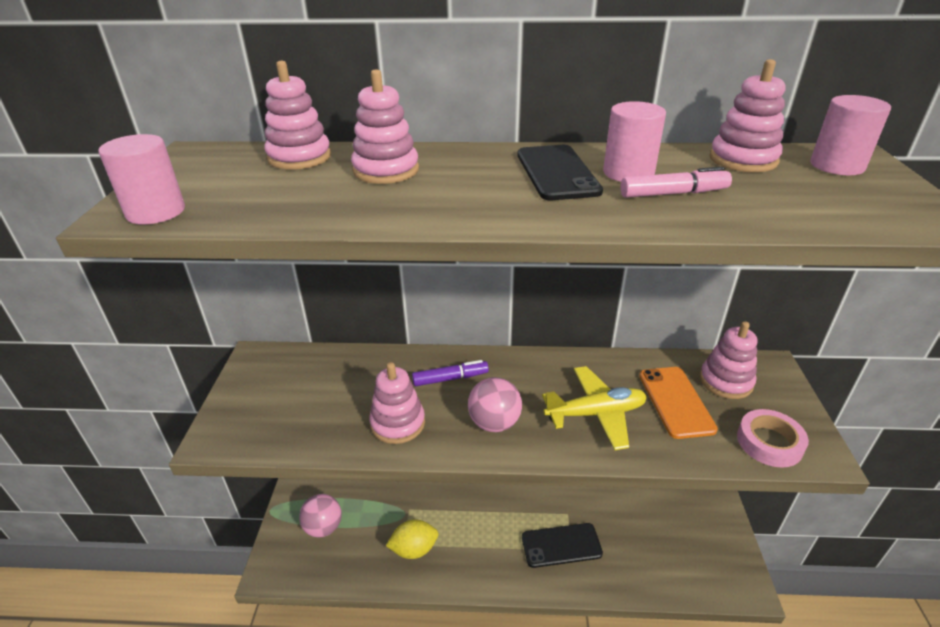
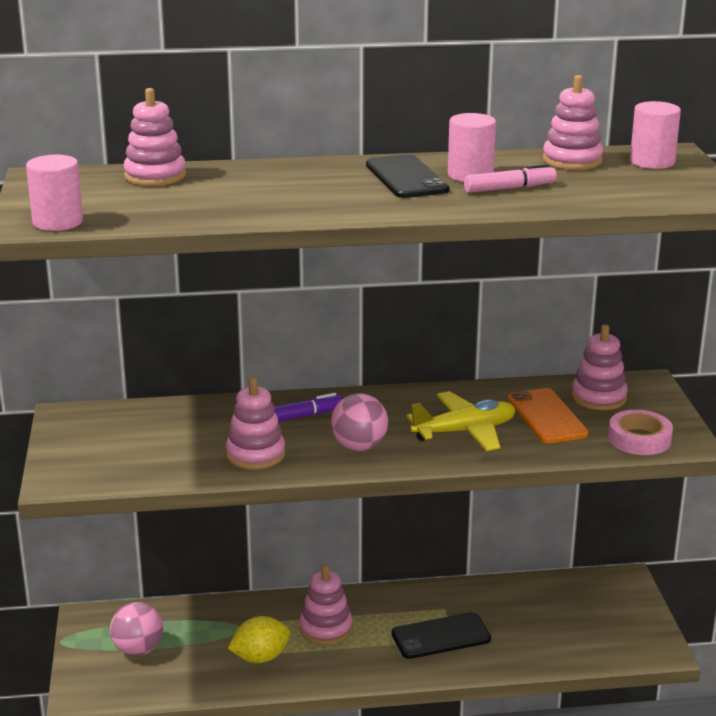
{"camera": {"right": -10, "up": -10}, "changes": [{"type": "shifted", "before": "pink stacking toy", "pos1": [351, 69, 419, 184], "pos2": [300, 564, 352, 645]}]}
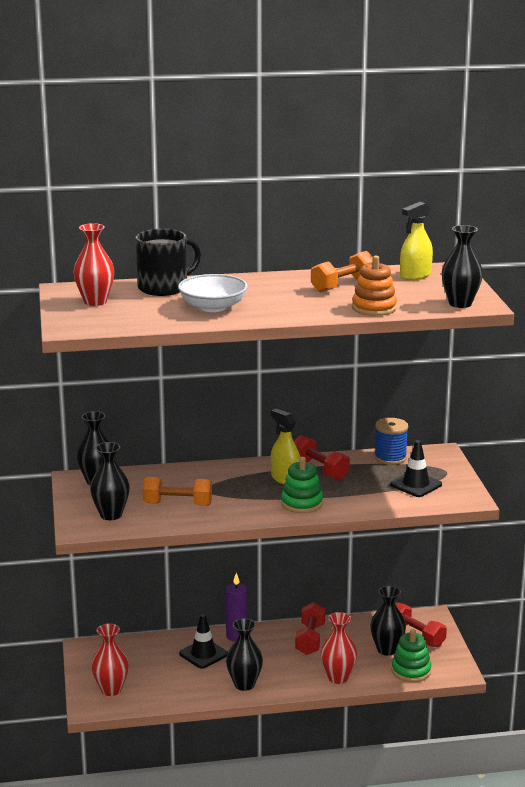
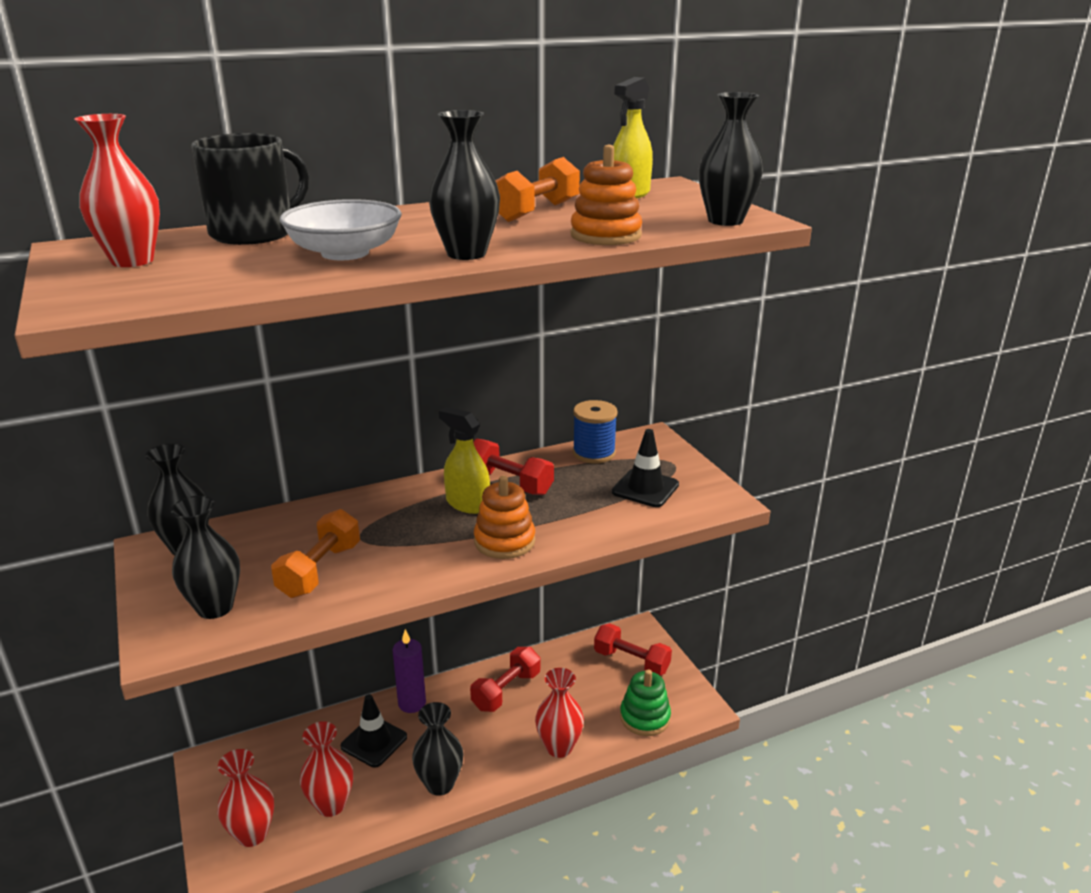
{"camera": {"right": -15, "up": 5}, "changes": [{"type": "rotated", "before": "orange free weight", "pos1": [143, 477, 212, 506], "pos2": [271, 509, 360, 598], "turn": -60}, {"type": "repainted", "before": "emerald stacking toy", "after": "orange stacking toy", "pos1": [281, 457, 323, 513], "pos2": [474, 476, 535, 559]}, {"type": "rotated", "before": "scarlet free weight", "pos1": [295, 602, 325, 655], "pos2": [470, 647, 540, 712], "turn": 45}, {"type": "shifted", "before": "black flower vase", "pos1": [370, 586, 406, 656], "pos2": [429, 110, 500, 260]}, {"type": "new", "after": "scarlet flower vase", "pos2": [300, 721, 353, 817]}]}
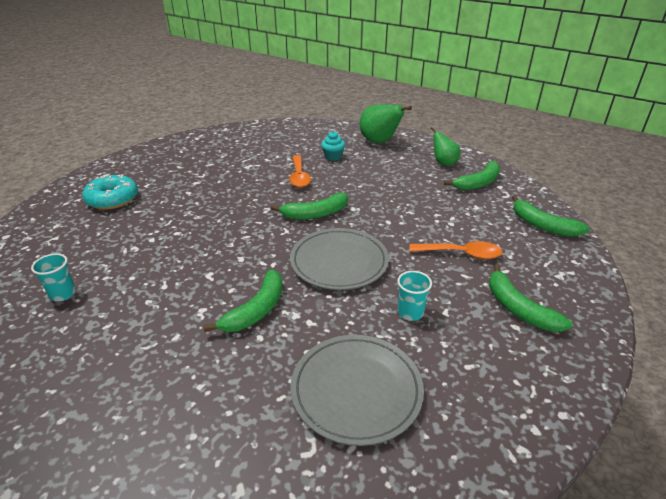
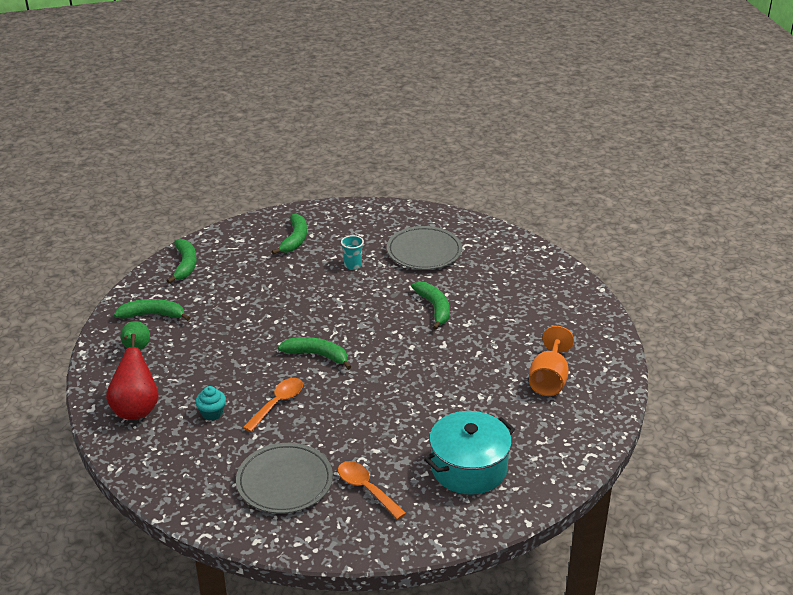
{"camera": {"right": -140, "up": 0}, "changes": [{"type": "swapped", "before": "teal cup", "after": "orange wine glass", "pos1": [31, 253, 76, 301], "pos2": [529, 326, 574, 396]}, {"type": "swapped", "before": "teal donut", "after": "teal stockpot", "pos1": [82, 174, 138, 210], "pos2": [424, 411, 515, 495]}, {"type": "rotated", "before": "emerald banana", "pos1": [203, 269, 283, 332], "pos2": [411, 281, 450, 330], "turn": 90}, {"type": "shifted", "before": "ash-grey flat dish", "pos1": [290, 228, 389, 290], "pos2": [236, 443, 333, 514]}, {"type": "repainted", "before": "emerald pear fruit", "after": "scarlet pear fruit", "pos1": [360, 104, 412, 143], "pos2": [106, 334, 159, 419]}, {"type": "shifted", "before": "orange tablespoon", "pos1": [410, 241, 502, 259], "pos2": [338, 461, 406, 520]}]}
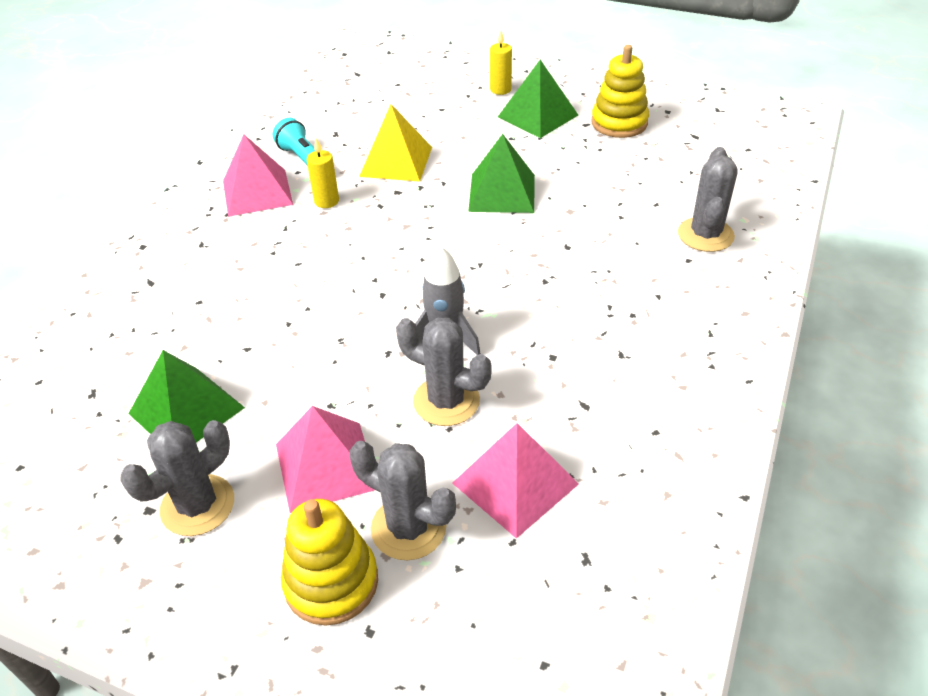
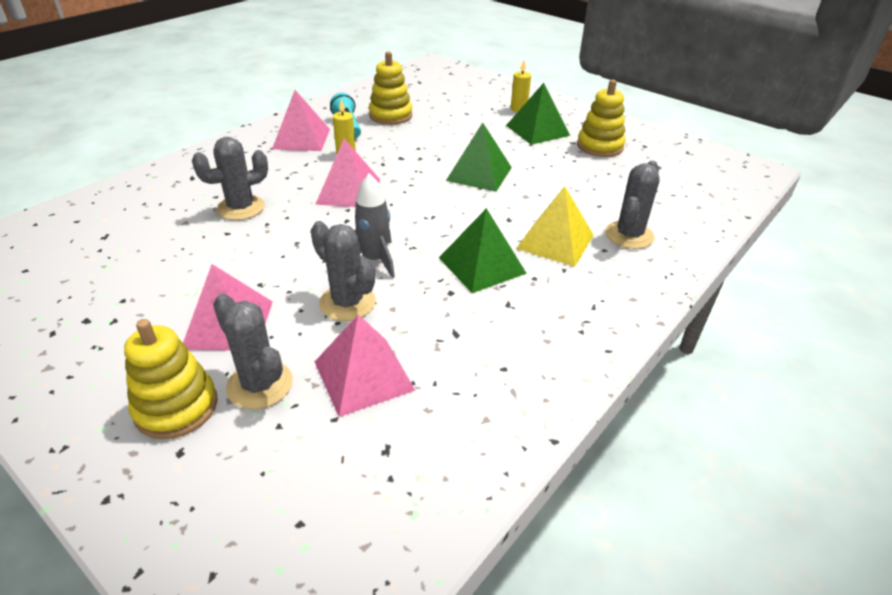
{"camera": {"right": 15, "up": -5}, "changes": [{"type": "shifted", "before": "ash-grey saguaro cactus", "pos1": [120, 420, 234, 536], "pos2": [192, 137, 268, 220]}, {"type": "shifted", "before": "emerald pyramid", "pos1": [129, 350, 245, 442], "pos2": [439, 208, 527, 293]}, {"type": "shifted", "before": "bright yellow pyramid", "pos1": [359, 104, 432, 182], "pos2": [516, 186, 593, 267]}, {"type": "new", "after": "pink pyramid", "pos2": [315, 139, 380, 207]}, {"type": "new", "after": "bright yellow stacking toy", "pos2": [369, 51, 412, 125]}]}
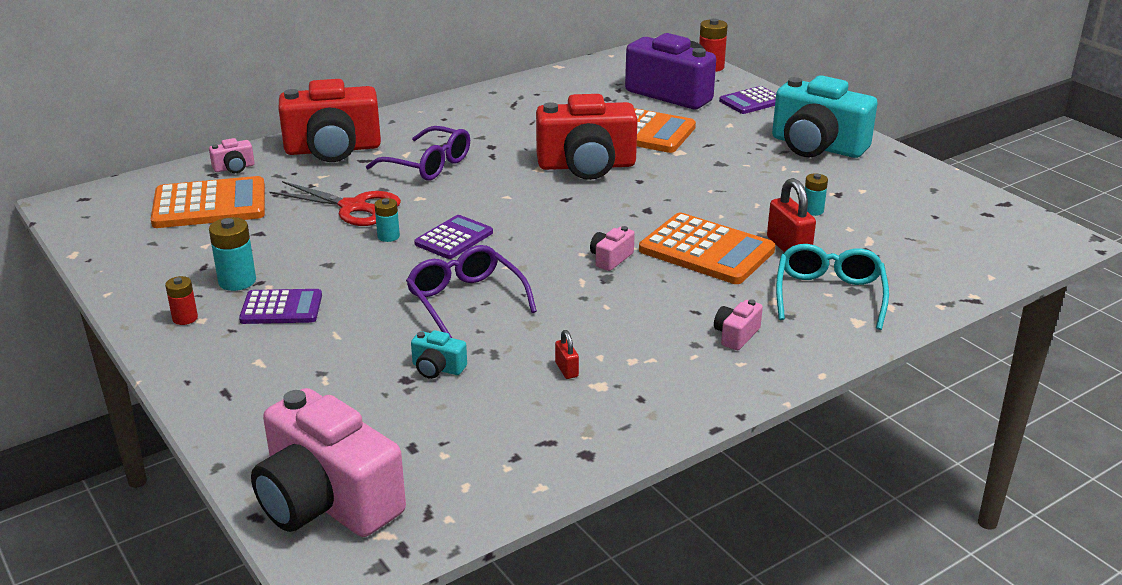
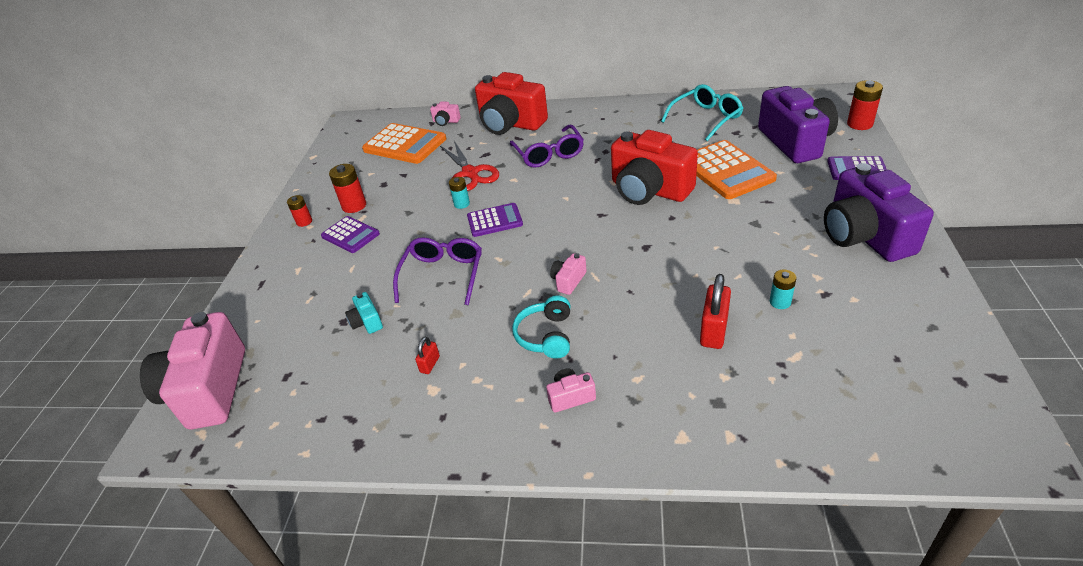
{"camera": {"right": 45, "up": 10}, "changes": [{"type": "repainted", "before": "teal power cell", "after": "scarlet power cell", "pos1": [209, 217, 256, 291], "pos2": [329, 164, 366, 213]}, {"type": "rotated", "before": "pink photo camera", "pos1": [590, 226, 635, 271], "pos2": [550, 253, 587, 295], "turn": -45}, {"type": "gone", "before": "orange pocket calculator", "pos1": [639, 213, 775, 284]}, {"type": "repainted", "before": "teal photo camera", "after": "royal purple photo camera", "pos1": [772, 75, 878, 158], "pos2": [824, 163, 934, 262]}, {"type": "shifted", "before": "teal glasses", "pos1": [776, 244, 889, 330], "pos2": [661, 84, 743, 141]}, {"type": "new", "after": "teal headset", "pos2": [512, 295, 570, 359]}]}
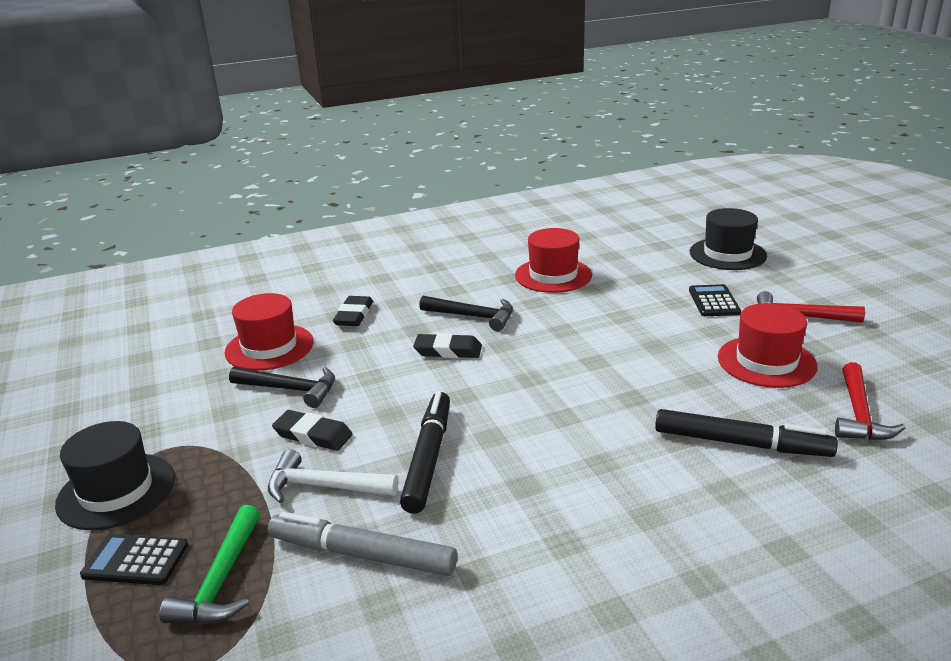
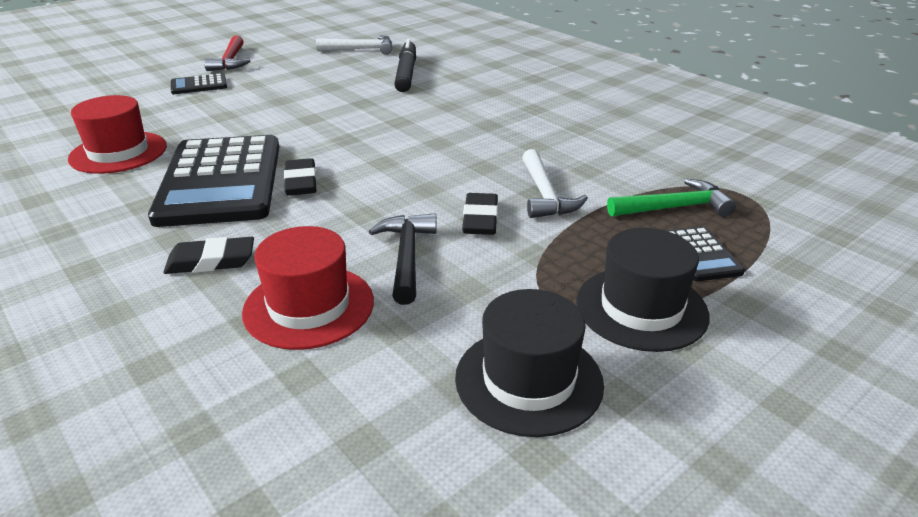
{"camera": {"right": -110, "up": 5}, "changes": [{"type": "gone", "before": "ash-grey felt pen", "pos1": [268, 512, 457, 576]}, {"type": "gone", "before": "black felt pen", "pos1": [400, 391, 450, 514]}, {"type": "swapped", "before": "black claw hammer", "after": "black pocket calculator", "pos1": [419, 296, 513, 331], "pos2": [148, 135, 279, 227]}, {"type": "shifted", "before": "black hat", "pos1": [690, 208, 767, 270], "pos2": [455, 289, 604, 437]}, {"type": "gone", "before": "scarlet hat", "pos1": [718, 303, 818, 388]}, {"type": "repainted", "before": "scarlet claw hammer", "after": "pure white claw hammer", "pos1": [835, 362, 906, 440], "pos2": [316, 35, 392, 55]}]}
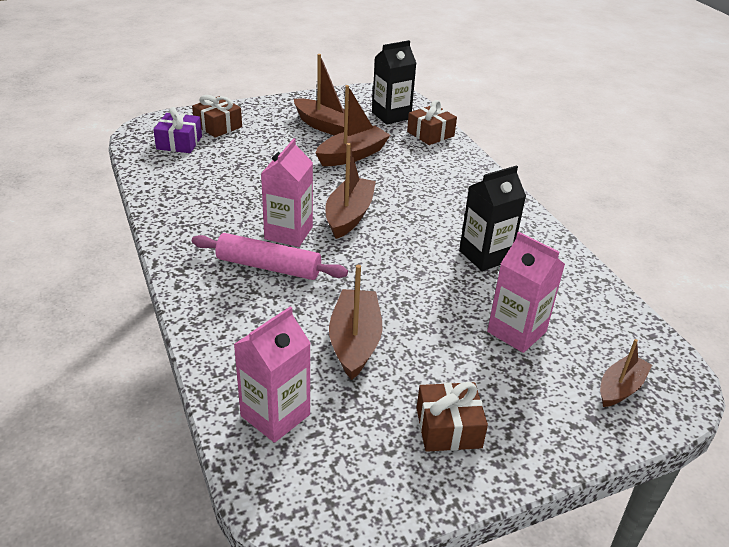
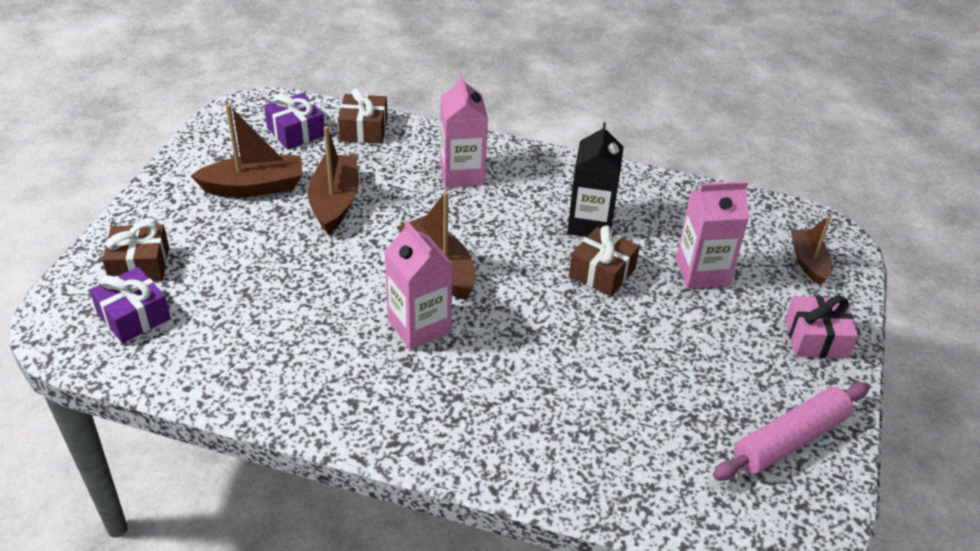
{"camera": {"right": -50, "up": 5}, "changes": [{"type": "shifted", "before": "pink dough roller", "pos1": [192, 233, 348, 280], "pos2": [713, 382, 870, 481]}, {"type": "shifted", "before": "pink milk carton", "pos1": [234, 307, 311, 443], "pos2": [440, 75, 488, 188]}, {"type": "gone", "before": "brown toy boat", "pos1": [329, 265, 382, 380]}, {"type": "swapped", "before": "black milk carton", "after": "royal purple gift", "pos1": [372, 40, 416, 125], "pos2": [264, 93, 325, 150]}, {"type": "shifted", "before": "brown gift", "pos1": [416, 382, 488, 452], "pos2": [569, 226, 640, 296]}, {"type": "new", "after": "pink gift", "pos2": [785, 296, 858, 358]}]}
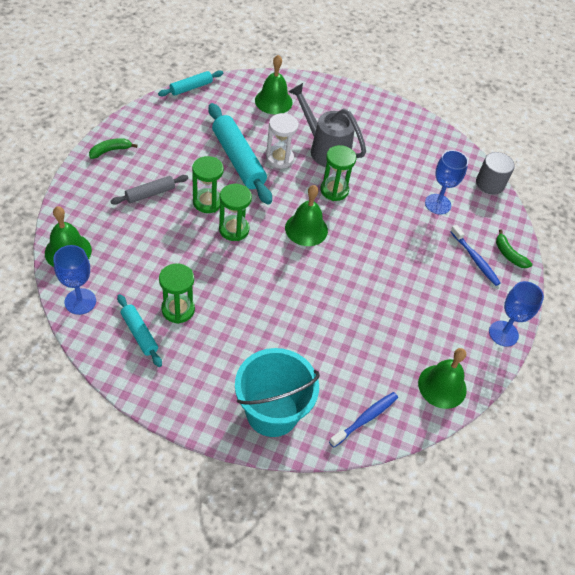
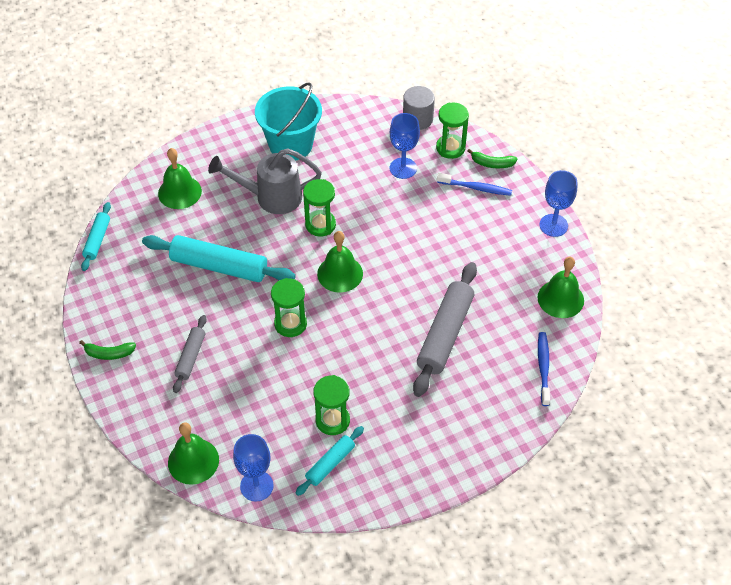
{"camera": {"right": -40, "up": 0}, "changes": [{"type": "rotated", "before": "emerald banana", "pos1": [89, 138, 137, 159], "pos2": [79, 340, 136, 360], "turn": -105}, {"type": "rotated", "before": "teal dough roller", "pos1": [117, 294, 162, 367], "pos2": [295, 426, 364, 496], "turn": -60}, {"type": "shifted", "before": "emerald sandglass", "pos1": [192, 156, 224, 213], "pos2": [436, 103, 469, 159]}, {"type": "shifted", "before": "teal bucket", "pos1": [235, 348, 320, 437], "pos2": [255, 82, 322, 161]}, {"type": "gone", "before": "pure white sandglass", "pos1": [266, 113, 298, 169]}, {"type": "new", "after": "ash-grey dough roller", "pos2": [413, 262, 477, 397]}]}
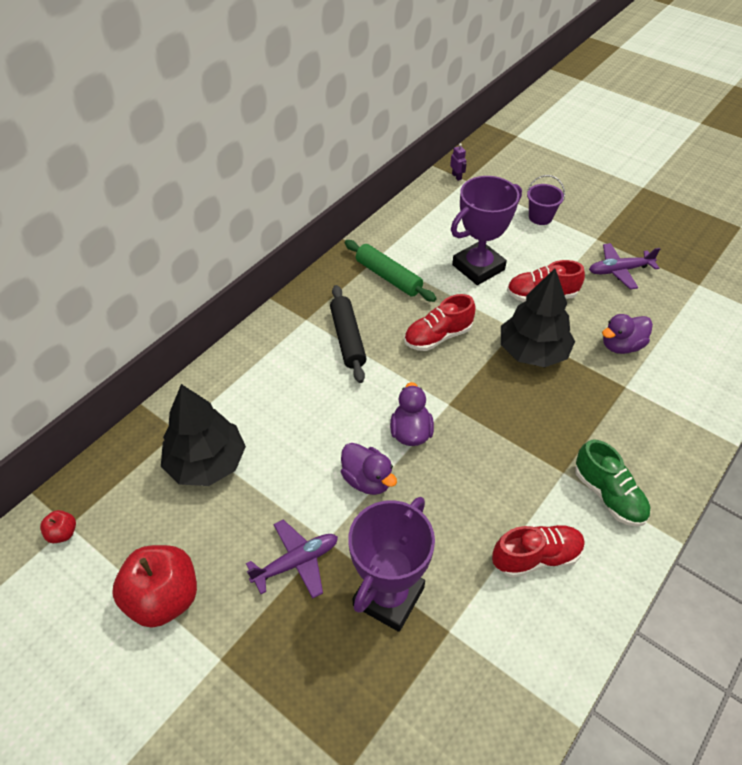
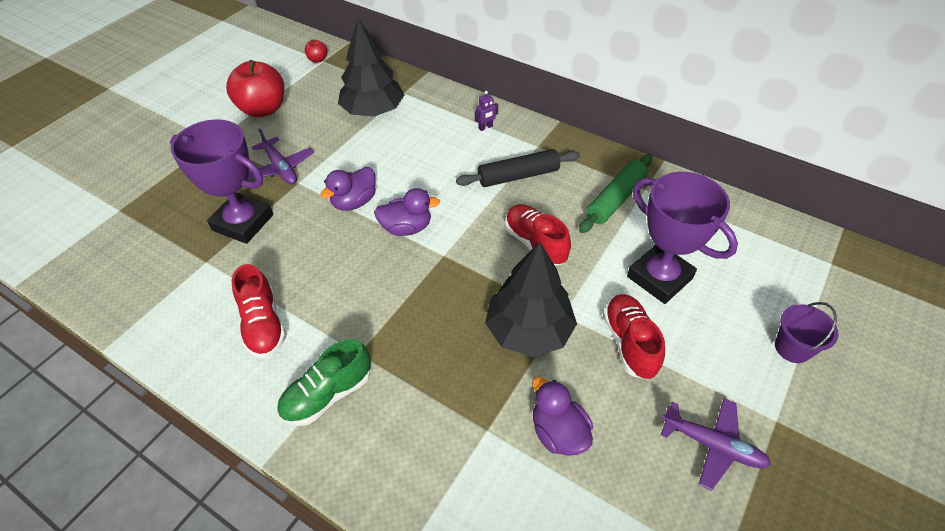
{"camera": {"right": 85, "up": 0}, "changes": [{"type": "shifted", "before": "royal purple robot figure", "pos1": [450, 143, 466, 181], "pos2": [475, 91, 498, 131]}, {"type": "rotated", "before": "royal purple toy plane", "pos1": [589, 243, 660, 290], "pos2": [661, 398, 771, 491], "turn": 135}]}
